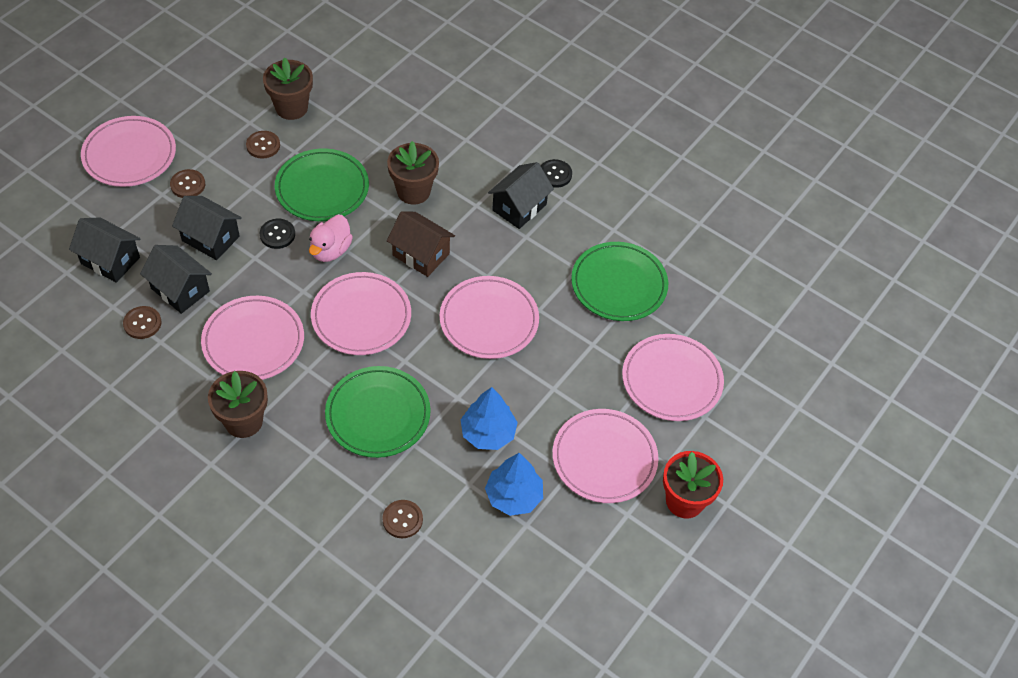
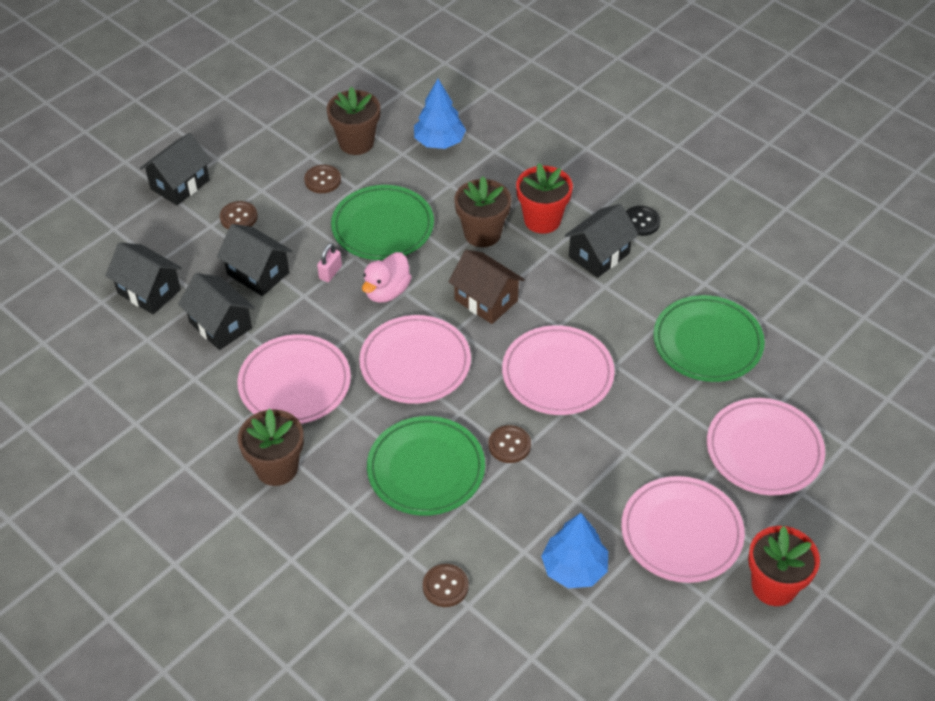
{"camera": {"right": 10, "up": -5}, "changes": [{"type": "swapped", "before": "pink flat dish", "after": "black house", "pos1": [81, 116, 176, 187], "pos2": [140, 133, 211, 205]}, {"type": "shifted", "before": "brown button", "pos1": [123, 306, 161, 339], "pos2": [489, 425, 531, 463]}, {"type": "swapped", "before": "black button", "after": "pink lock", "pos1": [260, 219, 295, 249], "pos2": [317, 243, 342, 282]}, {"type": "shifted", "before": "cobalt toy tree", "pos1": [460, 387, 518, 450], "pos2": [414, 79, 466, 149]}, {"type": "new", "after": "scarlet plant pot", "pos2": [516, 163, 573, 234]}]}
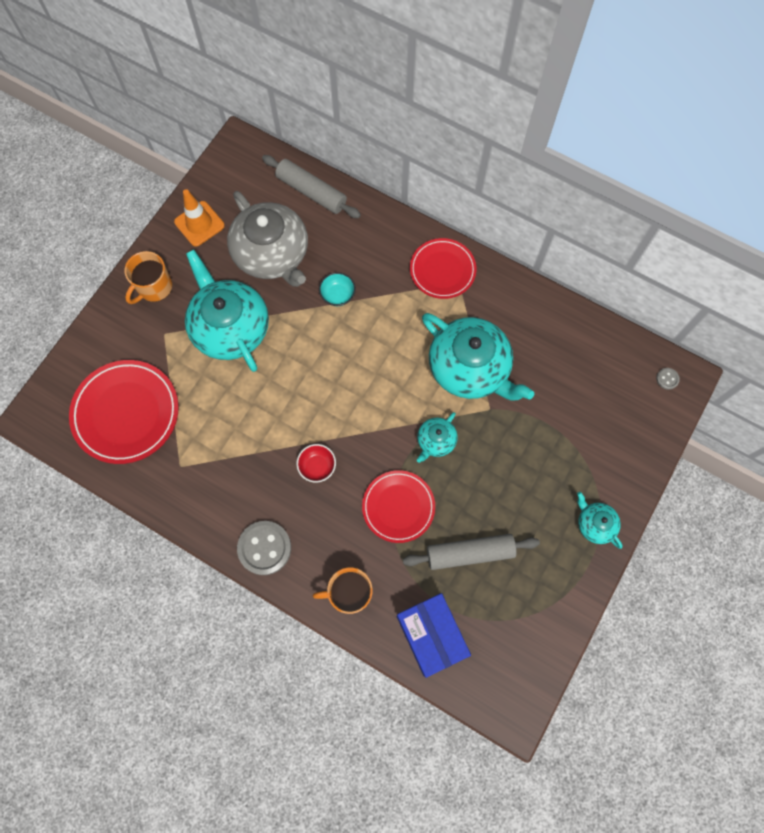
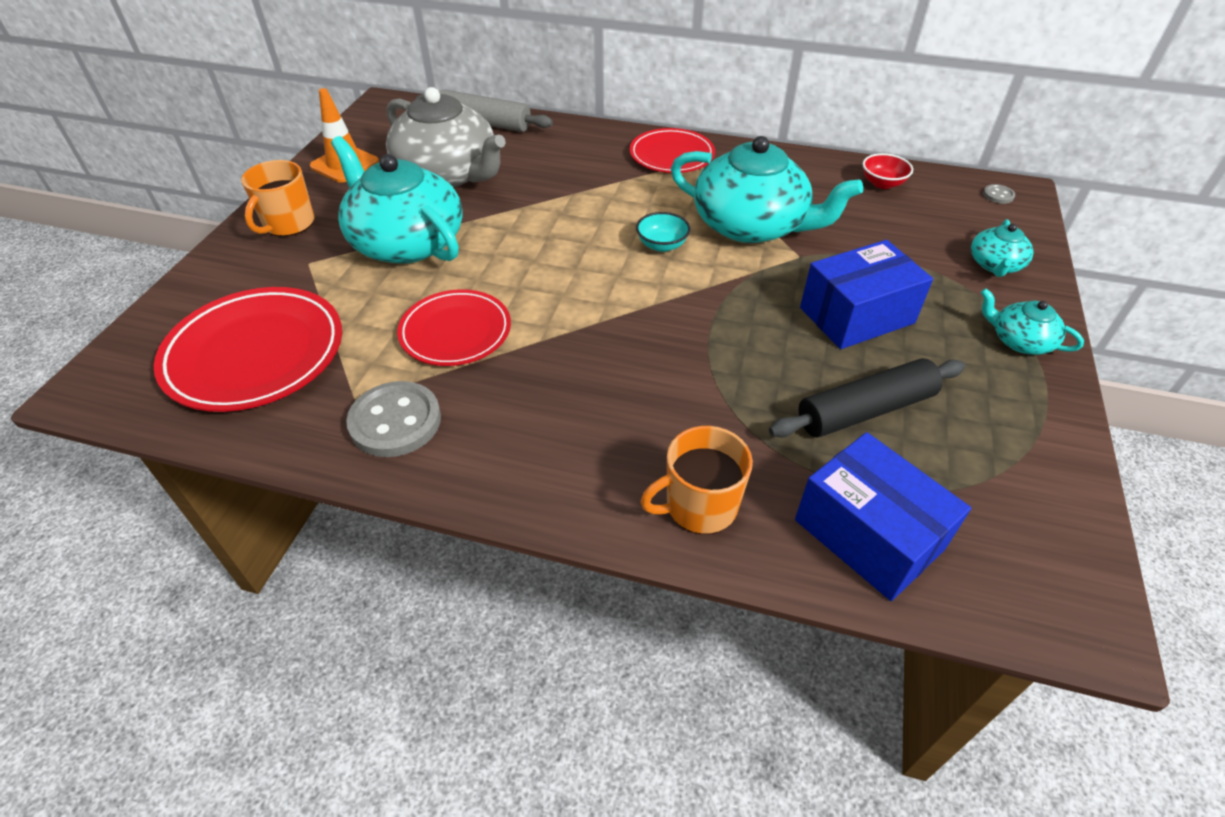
{"camera": {"right": -15, "up": -25}, "changes": [{"type": "shifted", "before": "ash-grey button", "pos1": [237, 521, 291, 575], "pos2": [346, 381, 441, 457]}, {"type": "shifted", "before": "scarlet bowl", "pos1": [296, 444, 336, 483], "pos2": [863, 153, 913, 189]}, {"type": "shifted", "before": "teal bowl", "pos1": [319, 272, 356, 306], "pos2": [636, 212, 690, 252]}, {"type": "shifted", "before": "scarlet flat dish", "pos1": [362, 470, 435, 543], "pos2": [397, 289, 511, 366]}, {"type": "repainted", "before": "ash-grey dough roller", "after": "black dough roller", "pos1": [403, 534, 540, 570], "pos2": [769, 358, 965, 438]}, {"type": "shifted", "before": "teal tea pot", "pos1": [417, 412, 458, 463], "pos2": [971, 219, 1034, 277]}, {"type": "new", "after": "cobalt box", "pos2": [800, 240, 933, 349]}]}
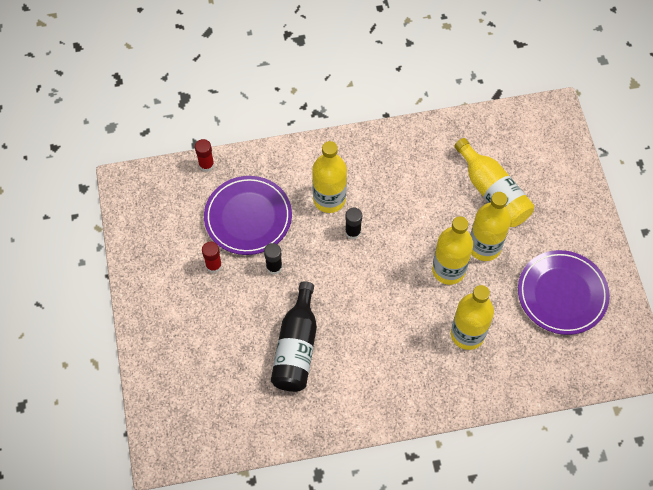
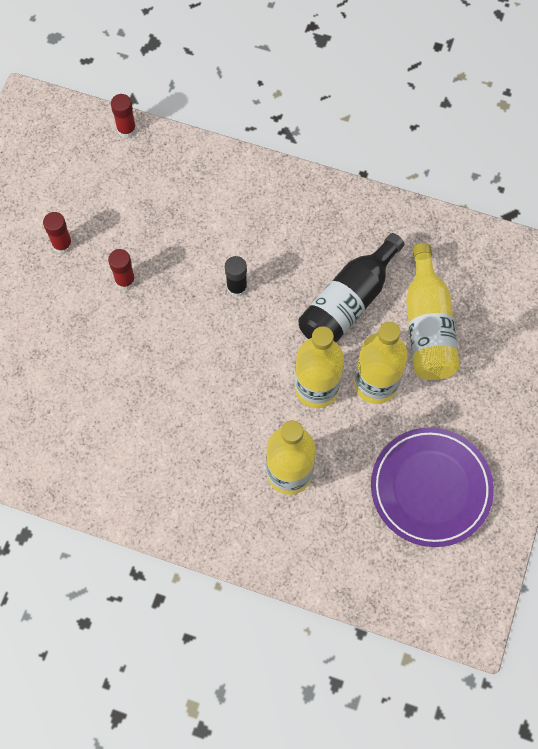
{"camera": {"right": 30, "up": 5}, "changes": [{"type": "gone", "before": "royal purple flat dish", "pos1": [204, 176, 292, 255]}, {"type": "repainted", "before": "black glue stick", "after": "scarlet glue stick", "pos1": [264, 243, 282, 274], "pos2": [108, 249, 135, 290]}, {"type": "shifted", "before": "black drink bottle", "pos1": [271, 281, 317, 392], "pos2": [298, 233, 405, 343]}, {"type": "gone", "before": "bright yellow drink bottle", "pos1": [312, 141, 347, 213]}]}
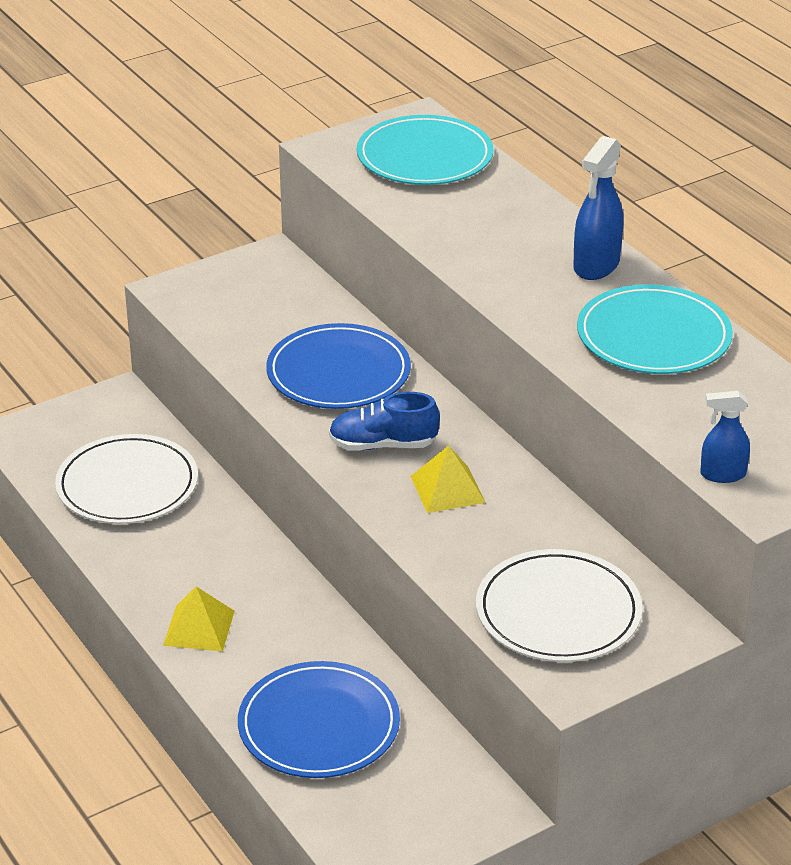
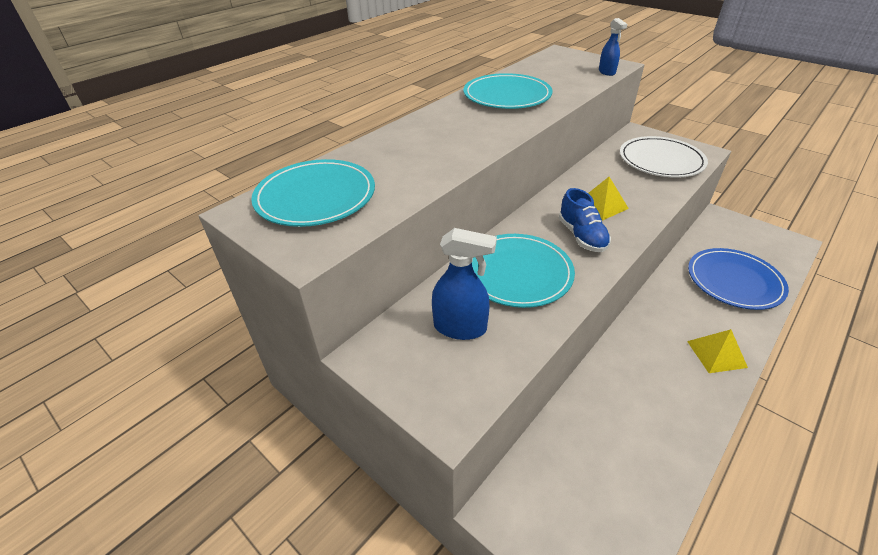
{"camera": {"right": -105, "up": 5}, "changes": [{"type": "gone", "before": "pure white flat dish", "pos1": [55, 434, 198, 524]}, {"type": "repainted", "before": "cobalt flat dish", "after": "teal flat dish", "pos1": [266, 323, 411, 409], "pos2": [472, 234, 575, 308]}, {"type": "shifted", "before": "cobalt spray cleaner", "pos1": [573, 136, 624, 280], "pos2": [432, 228, 497, 340]}]}
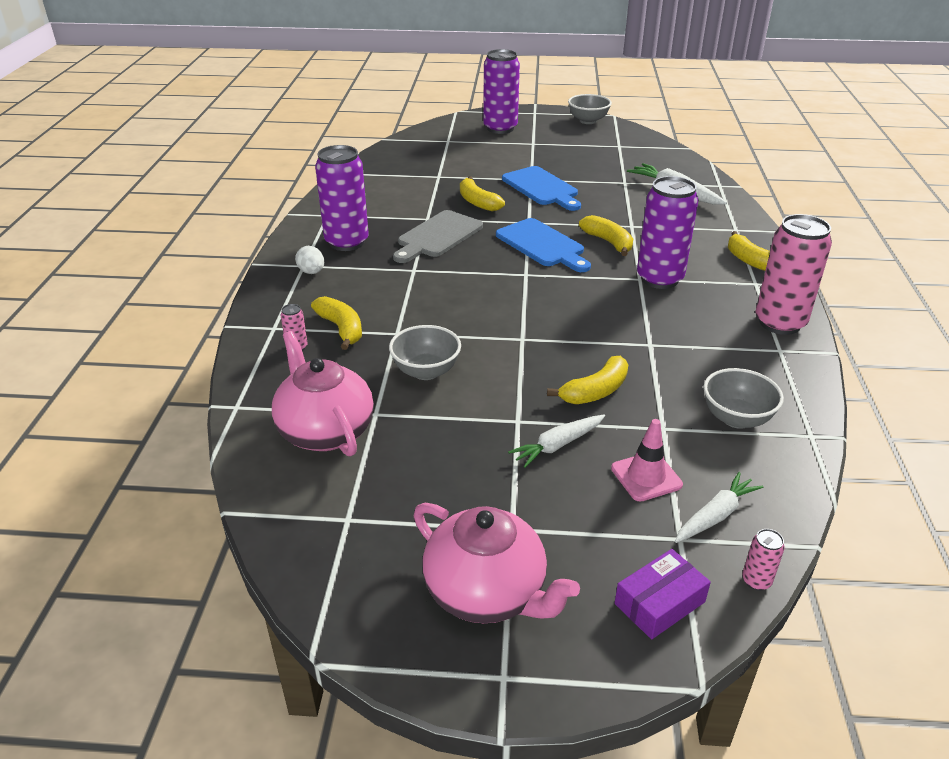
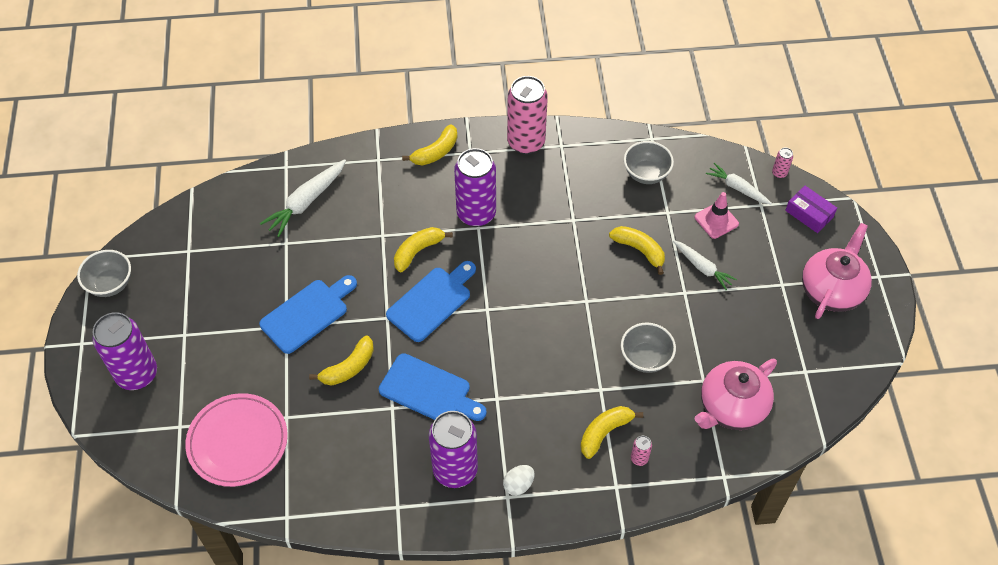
{"camera": {"right": -100, "up": 20}, "changes": [{"type": "repainted", "before": "ash-grey chopping board", "after": "cobalt chopping board", "pos1": [393, 210, 483, 263], "pos2": [379, 353, 487, 421]}, {"type": "new", "after": "pink flat dish", "pos2": [185, 393, 288, 487]}]}
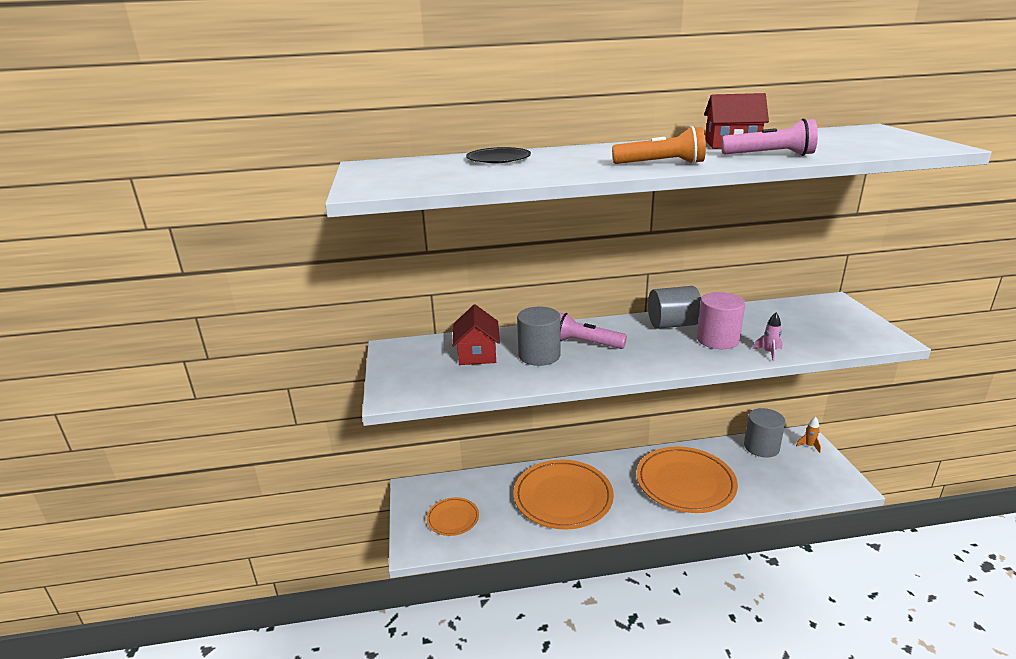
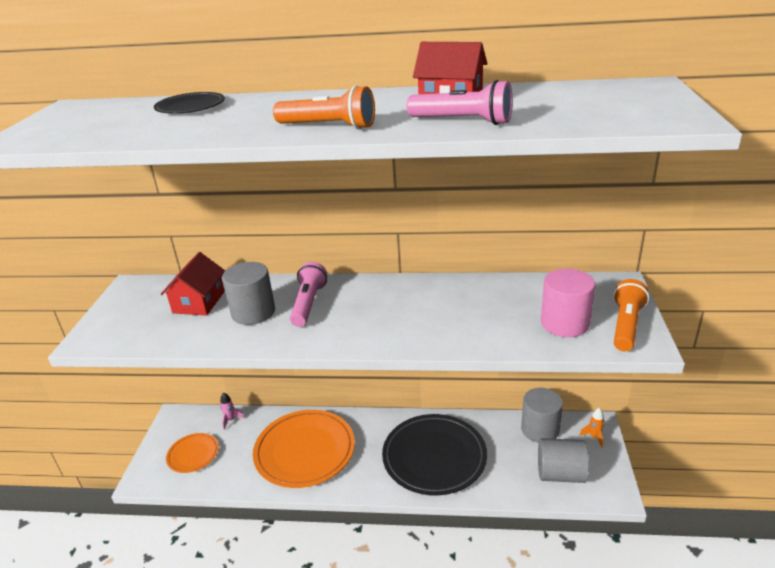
{"camera": {"right": 15, "up": 5}, "changes": [{"type": "rotated", "before": "pink pocket torch", "pos1": [559, 312, 627, 349], "pos2": [290, 262, 327, 327], "turn": 60}, {"type": "repainted", "before": "orange flat dish", "after": "black flat dish", "pos1": [636, 447, 738, 513], "pos2": [382, 414, 487, 496]}, {"type": "shifted", "before": "ash-grey solid cylinder", "pos1": [648, 286, 701, 329], "pos2": [538, 438, 589, 483]}, {"type": "shifted", "before": "pink solid cylinder", "pos1": [697, 292, 745, 349], "pos2": [541, 269, 595, 337]}, {"type": "shifted", "before": "pink toy rocket", "pos1": [753, 313, 783, 361], "pos2": [220, 392, 244, 430]}, {"type": "new", "after": "orange pocket torch", "pos2": [613, 279, 649, 351]}]}
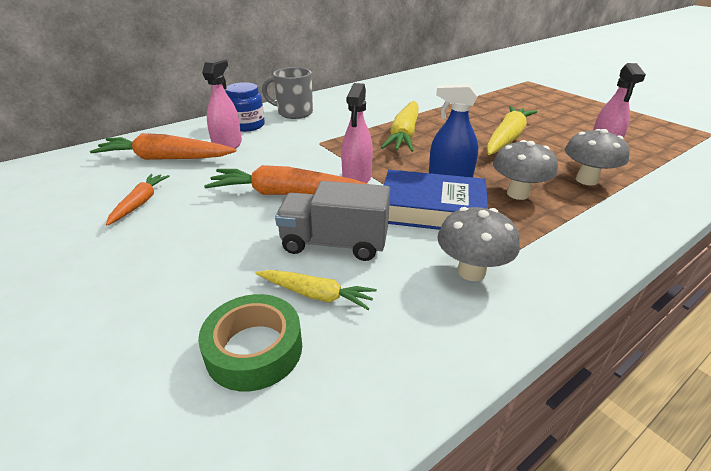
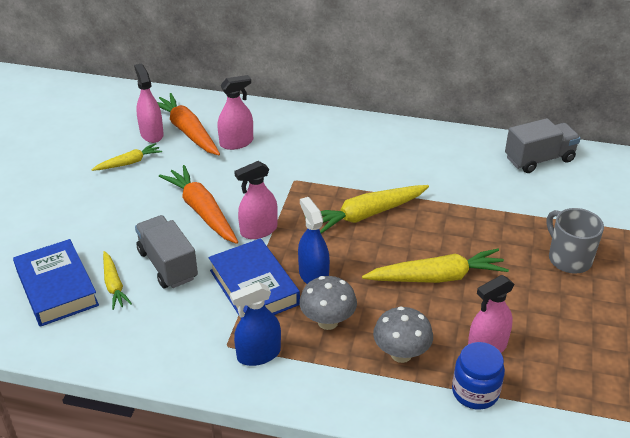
{"camera": {"right": 50, "up": 5}, "changes": [{"type": "repainted", "before": "orange carrot", "after": "bright yellow carrot", "pos1": [106, 174, 170, 226], "pos2": [91, 143, 162, 171]}, {"type": "swapped", "before": "emerald sticky tape", "after": "cobalt hardback", "pos1": [198, 294, 302, 391], "pos2": [13, 239, 99, 327]}, {"type": "shifted", "before": "cobalt jar", "pos1": [225, 82, 265, 132], "pos2": [452, 342, 505, 410]}, {"type": "shifted", "before": "ash-grey tea mug", "pos1": [262, 67, 313, 119], "pos2": [547, 208, 604, 274]}, {"type": "gone", "before": "ash-grey toadstool", "pos1": [437, 207, 520, 281]}, {"type": "new", "after": "pink spray cleaner", "pos2": [134, 63, 164, 143]}, {"type": "new", "after": "cobalt spray cleaner", "pos2": [230, 282, 281, 366]}, {"type": "new", "after": "ash-grey lorry", "pos2": [505, 118, 581, 173]}]}
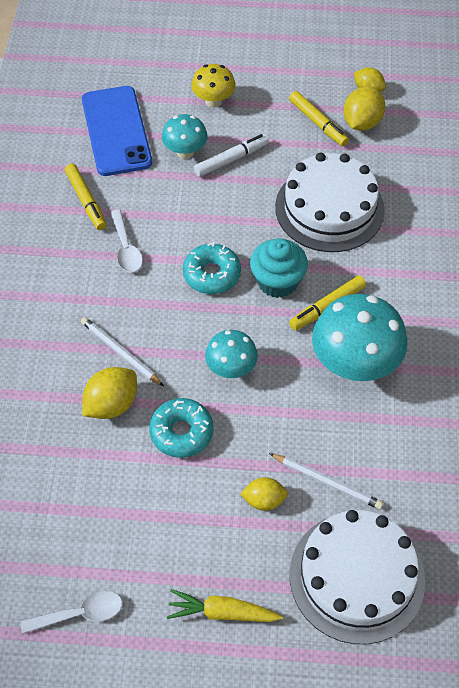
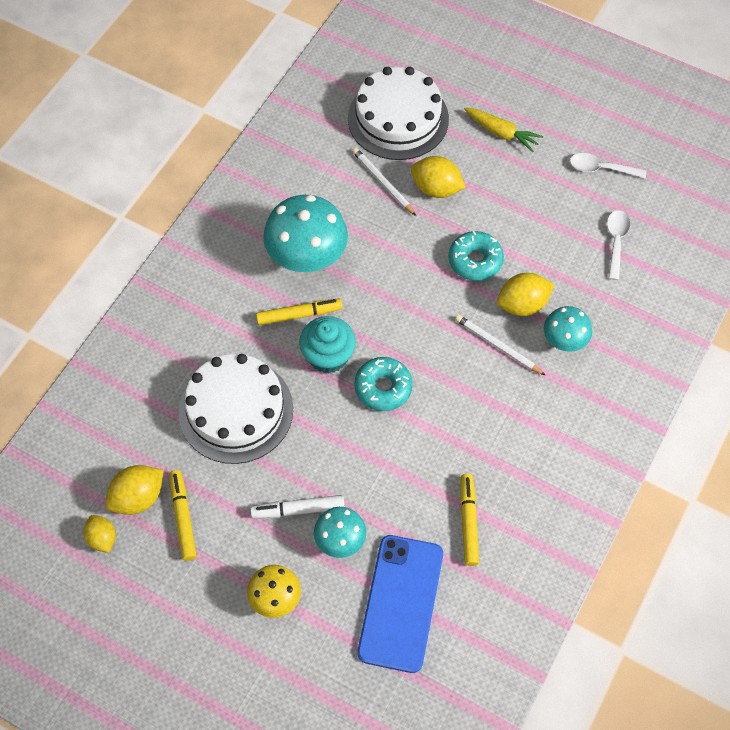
{"camera": {"right": -155, "up": 5}, "changes": [{"type": "rotated", "before": "pure white lead pencil", "pos1": [81, 317, 164, 386], "pos2": [455, 315, 546, 376], "turn": 150}, {"type": "shifted", "before": "pure white tablespoon", "pos1": [110, 210, 143, 272], "pos2": [607, 210, 630, 280]}, {"type": "shifted", "before": "teal toadstool", "pos1": [205, 330, 258, 378], "pos2": [544, 306, 592, 352]}, {"type": "scaled", "before": "bright yellow citrus fruit", "pos1": [240, 477, 288, 511], "pos2": [411, 156, 466, 198], "scale": 1.54}]}
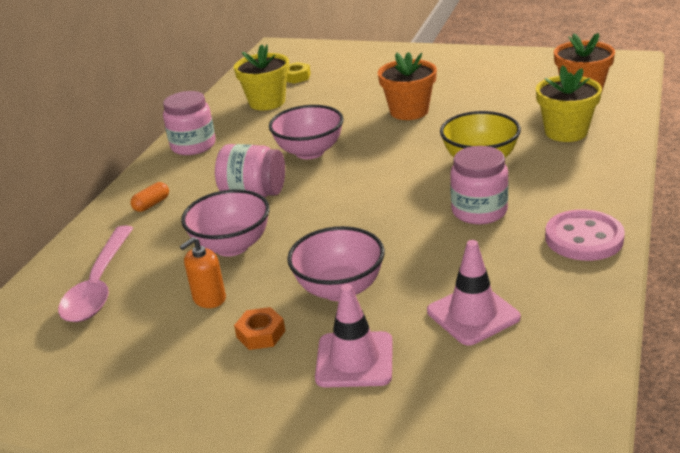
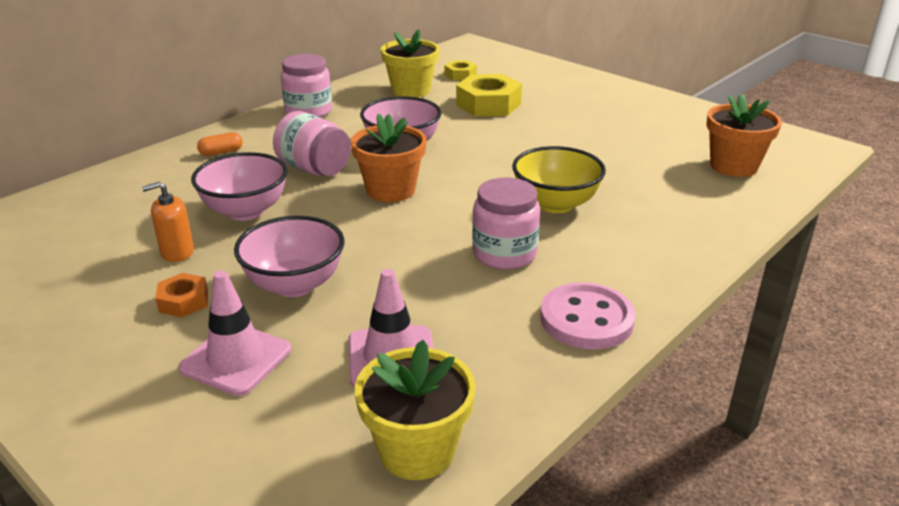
{"camera": {"right": 20, "up": 0}, "changes": [{"type": "gone", "before": "pink tablespoon", "pos1": [58, 225, 133, 322]}, {"type": "shifted", "before": "orange plant pot", "pos1": [378, 52, 437, 120], "pos2": [351, 114, 427, 202]}, {"type": "shifted", "before": "bright yellow plant pot", "pos1": [536, 65, 602, 142], "pos2": [355, 340, 476, 480]}, {"type": "new", "after": "bright yellow nut", "pos2": [456, 74, 522, 116]}]}
